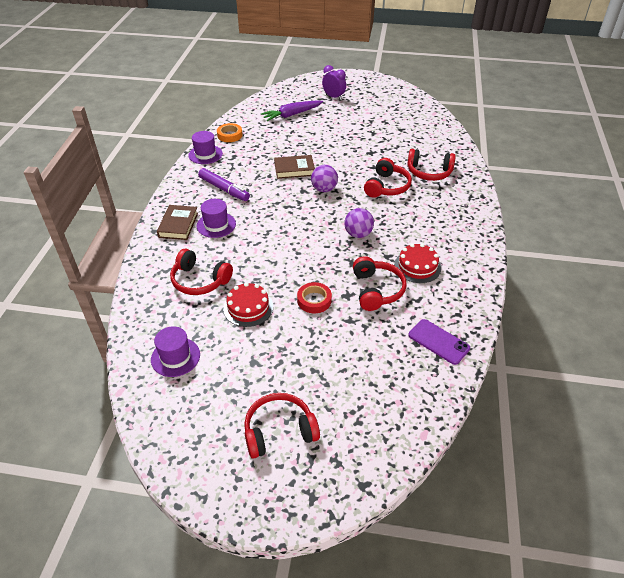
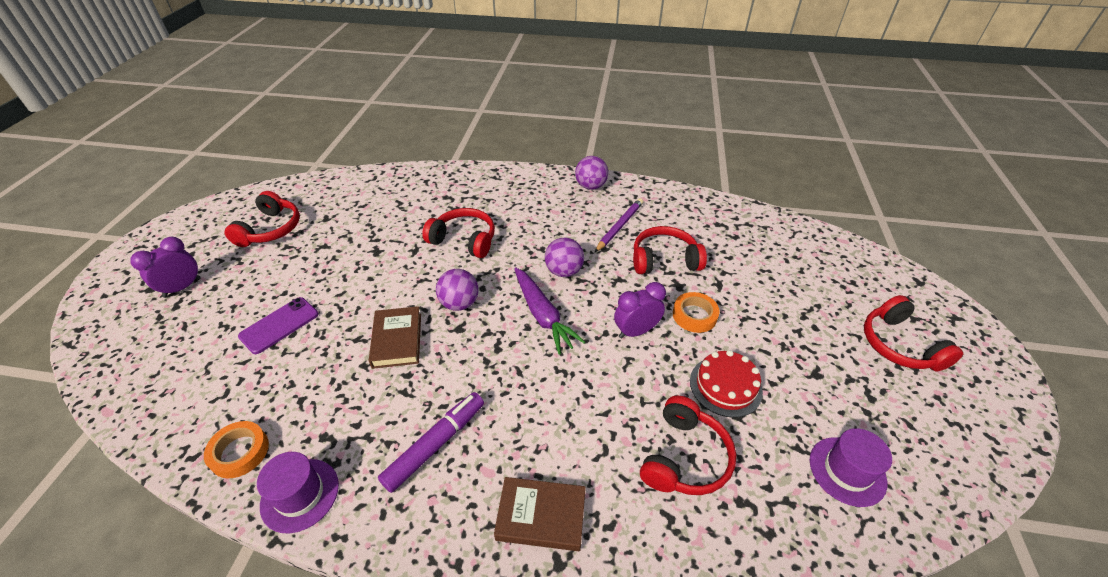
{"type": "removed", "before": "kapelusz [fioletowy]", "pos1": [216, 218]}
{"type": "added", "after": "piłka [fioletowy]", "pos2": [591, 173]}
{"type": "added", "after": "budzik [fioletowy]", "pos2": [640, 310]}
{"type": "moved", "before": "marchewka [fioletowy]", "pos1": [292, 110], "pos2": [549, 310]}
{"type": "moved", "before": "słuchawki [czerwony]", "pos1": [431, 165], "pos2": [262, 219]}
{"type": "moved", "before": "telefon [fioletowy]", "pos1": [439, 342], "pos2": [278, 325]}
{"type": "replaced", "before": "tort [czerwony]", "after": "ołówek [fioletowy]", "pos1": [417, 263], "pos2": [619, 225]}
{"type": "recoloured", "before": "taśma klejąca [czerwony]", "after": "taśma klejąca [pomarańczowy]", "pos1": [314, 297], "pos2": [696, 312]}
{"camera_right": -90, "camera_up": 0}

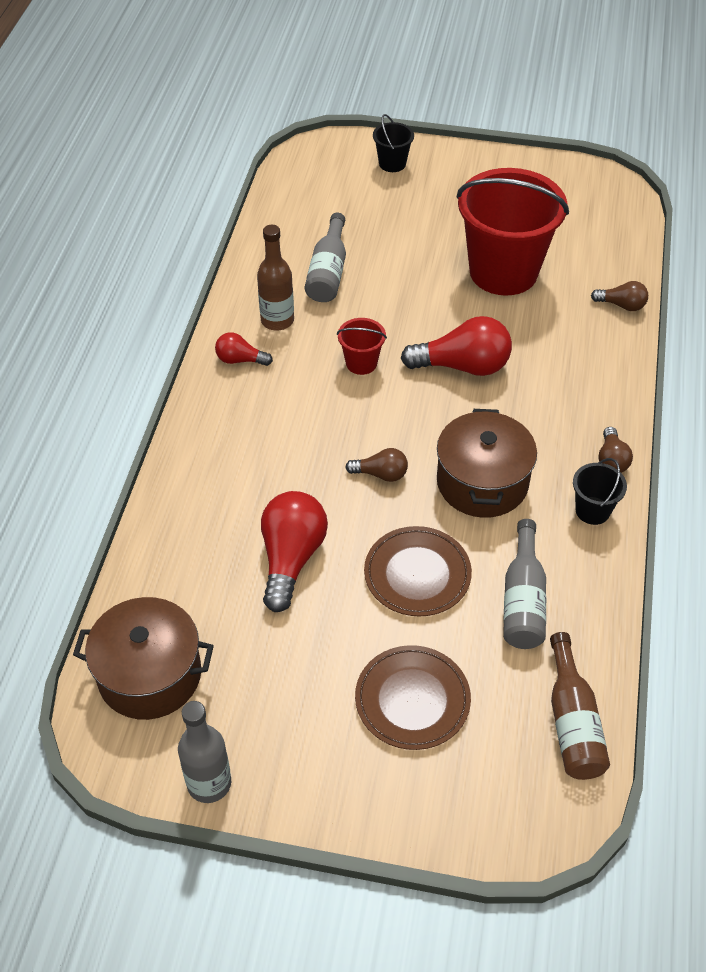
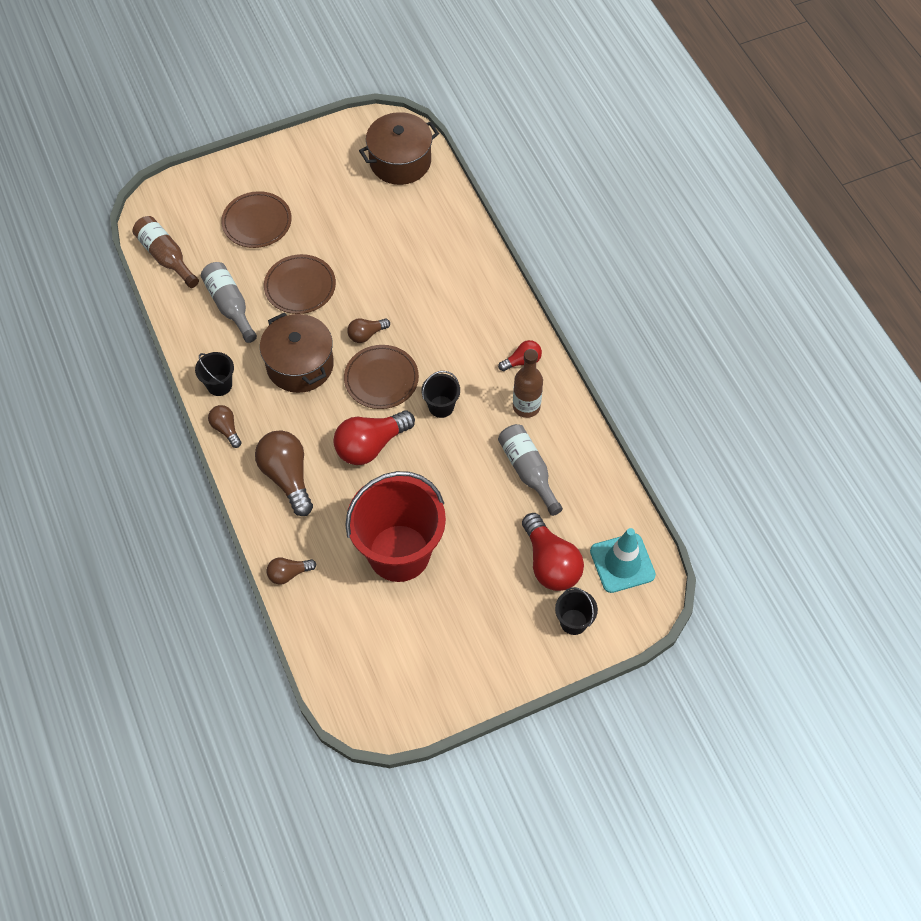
{"type": "removed", "before": "butelka [szary]", "pos1": [204, 752]}
{"type": "added", "after": "żarówka [brązowy]", "pos2": [284, 473]}
{"type": "added", "after": "talerz [brązowy]", "pos2": [381, 377]}
{"type": "added", "after": "pachołek [turkusowy]", "pos2": [623, 560]}
{"type": "moved", "before": "żarówka [czerwony]", "pos1": [294, 551], "pos2": [553, 552]}
{"type": "recoloured", "before": "wiadro [czerwony]", "after": "wiadro [czarny]", "pos1": [362, 346], "pos2": [441, 394]}
{"camera_right": 145, "camera_up": 10}

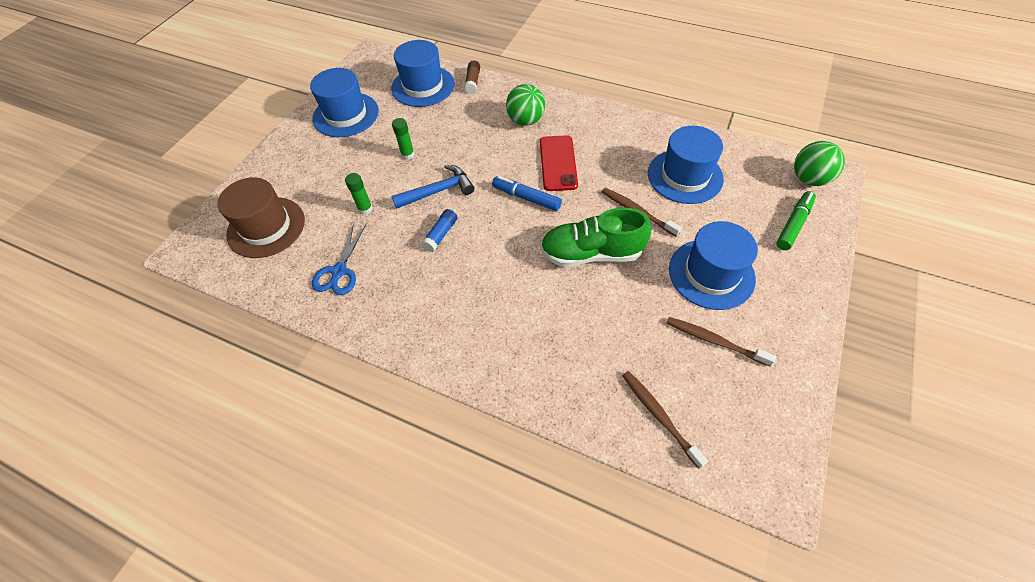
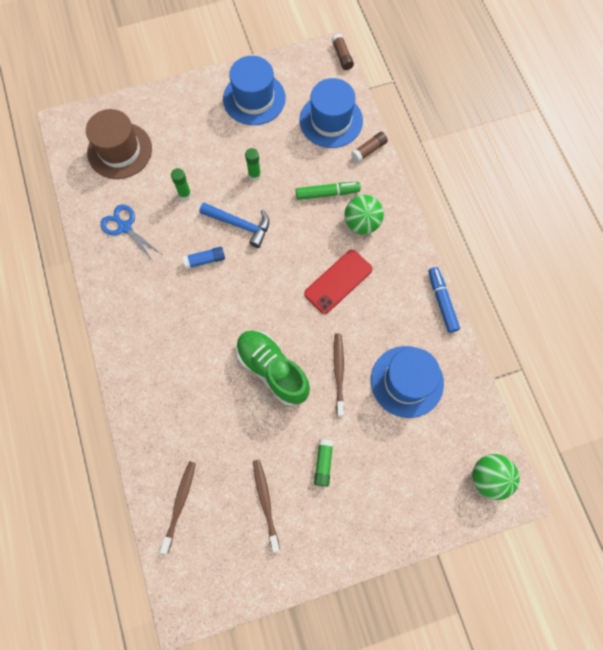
{"type": "added", "after": "klej w sztyfcie [brązowy]", "pos2": [343, 52]}
{"type": "moved", "before": "flamaster [niebieski]", "pos1": [527, 193], "pos2": [444, 300]}
{"type": "moved", "before": "flamaster [zielony]", "pos1": [796, 220], "pos2": [328, 191]}
{"type": "replaced", "before": "kapelusz [niebieski]", "after": "klej w sztyfcie [zielony]", "pos1": [713, 265], "pos2": [324, 463]}
{"type": "turned", "before": "nożyczki [niebieski]", "pos1": [339, 259], "pos2": [130, 232], "turn": 75}
{"camera_right": 45, "camera_up": 15}

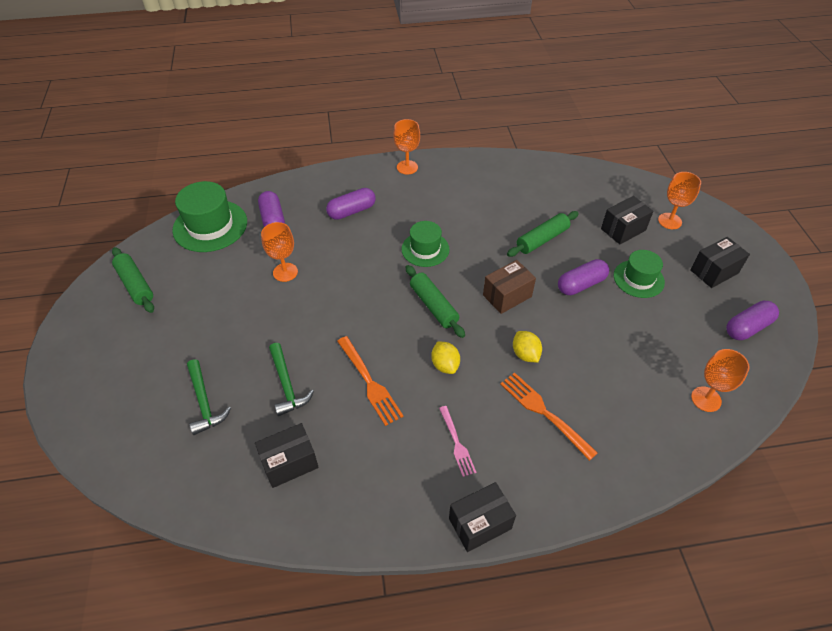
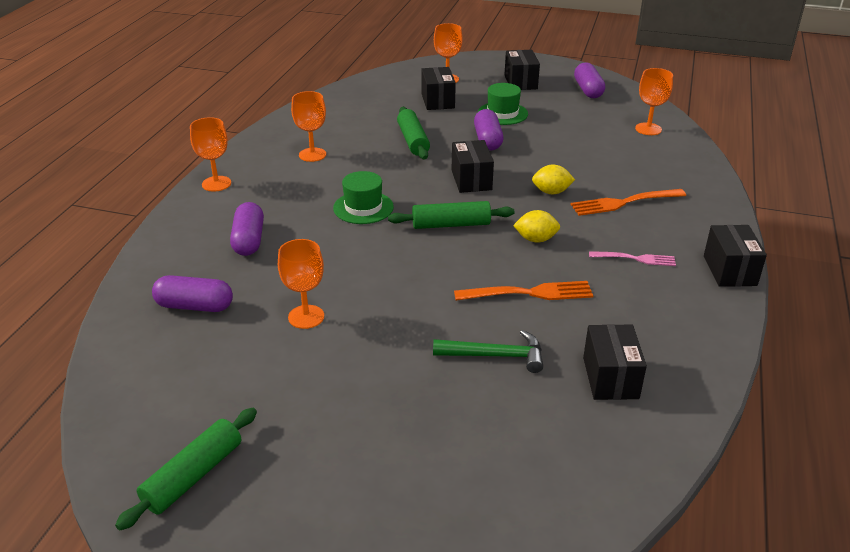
{"type": "removed", "before": "kapelusz [zielony]", "pos1": [209, 216]}
{"type": "removed", "before": "młotek [zielony]", "pos1": [209, 397]}
{"type": "added", "after": "kielich [pomarańczowy]", "pos2": [308, 126]}
{"type": "recoloured", "before": "pudełko [brązowy]", "after": "pudełko [czarny]", "pos1": [509, 287], "pos2": [473, 166]}
{"type": "turned", "before": "wałek do ciasta [zielony]", "pos1": [133, 280], "pos2": [186, 469], "turn": -45}
{"camera_right": -65, "camera_up": -15}

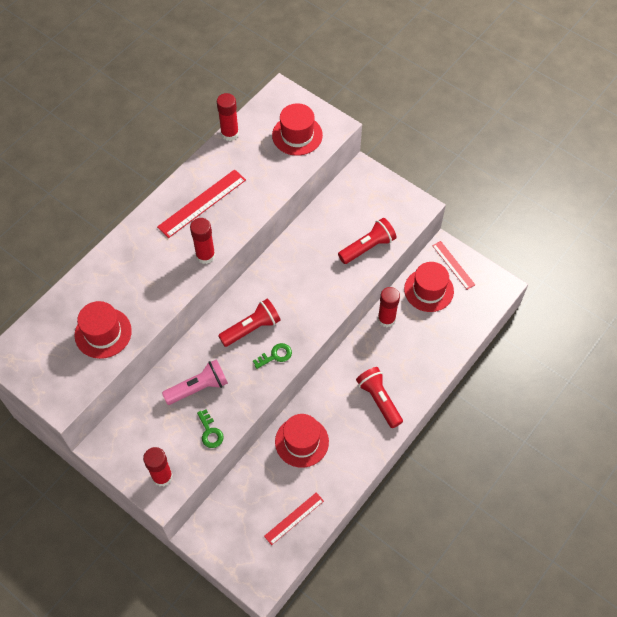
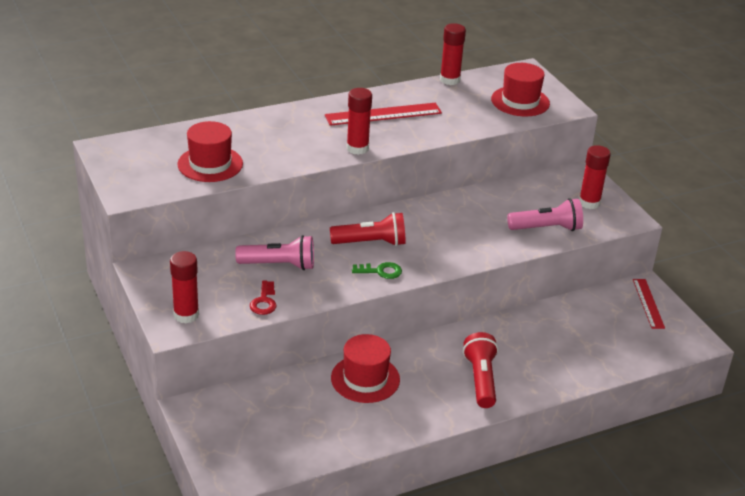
{"type": "removed", "before": "linijka [czerwony]", "pos1": [294, 518]}
{"type": "removed", "before": "kapelusz [czerwony]", "pos1": [429, 287]}
{"type": "moved", "before": "klej w sztyfcie [czerwony]", "pos1": [389, 307], "pos2": [595, 177]}
{"type": "recoloured", "before": "klucz [zielony]", "after": "klucz [czerwony]", "pos1": [210, 429], "pos2": [263, 298]}
{"type": "recoloured", "before": "latarka [czerwony]", "after": "latarka [różowy]", "pos1": [367, 241], "pos2": [545, 214]}
{"camera_right": 25, "camera_up": -25}

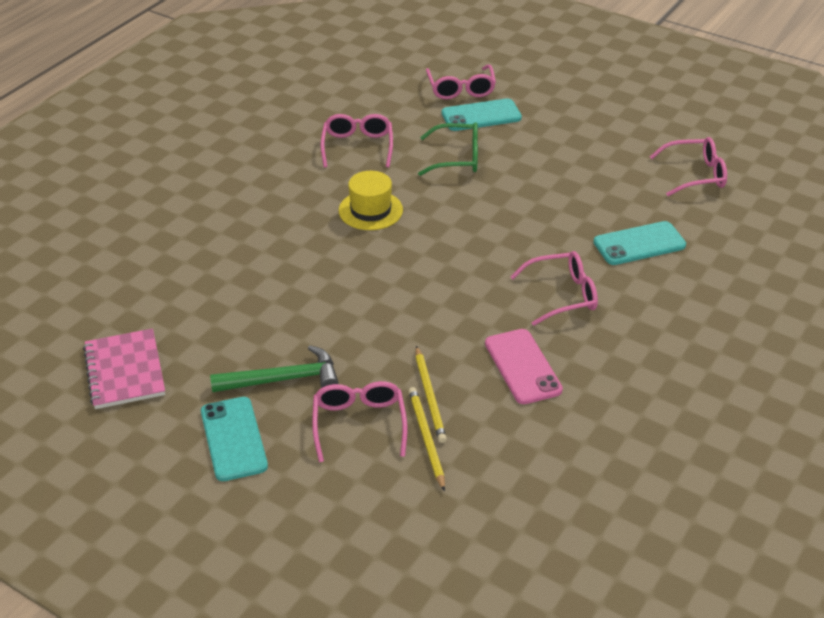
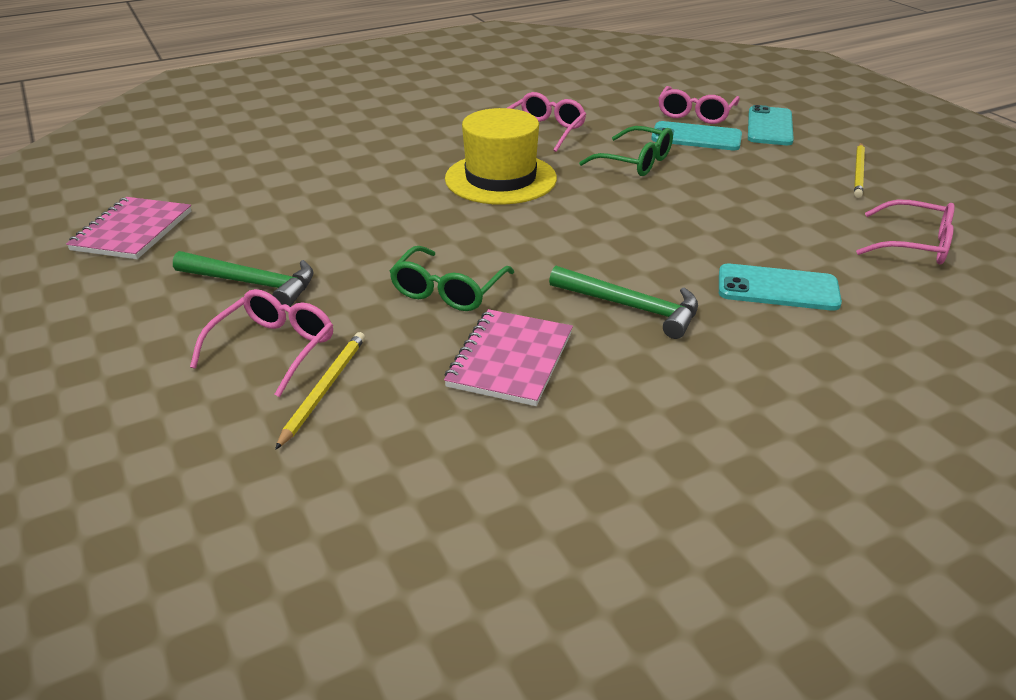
{"type": "added", "after": "okulary [zielony]", "pos2": [451, 278]}
{"type": "moved", "before": "telefon [turkusowy]", "pos1": [234, 439], "pos2": [771, 125]}
{"type": "moved", "before": "ołówek [żółty]", "pos1": [431, 394], "pos2": [859, 170]}
{"type": "replaced", "before": "telefon [różowy]", "after": "zeszyt [różowy]", "pos1": [524, 366], "pos2": [508, 357]}
{"type": "replaced", "before": "okulary [różowy]", "after": "młotek [zielony]", "pos1": [554, 288], "pos2": [623, 302]}
{"type": "resized", "before": "kapelusz [żółty]", "pos1": [371, 200], "pos2": [501, 156], "scale": 1.53}
{"camera_right": 30, "camera_up": -5}

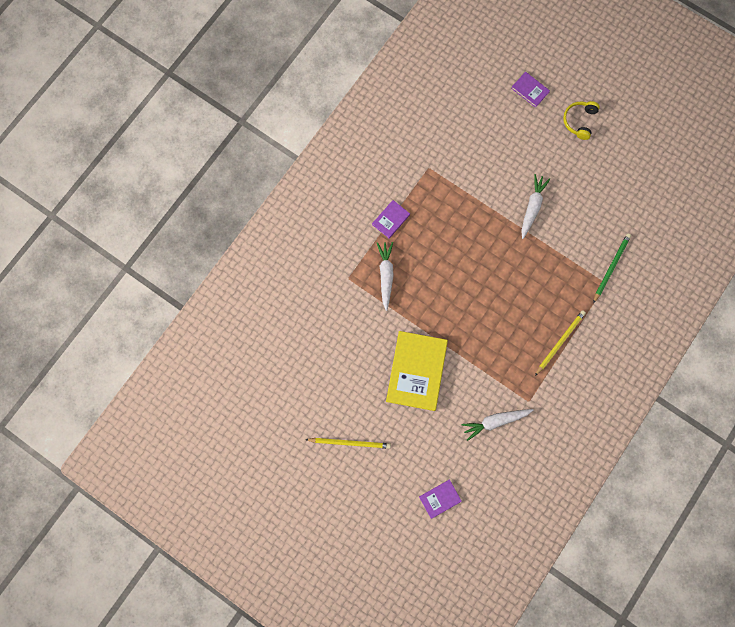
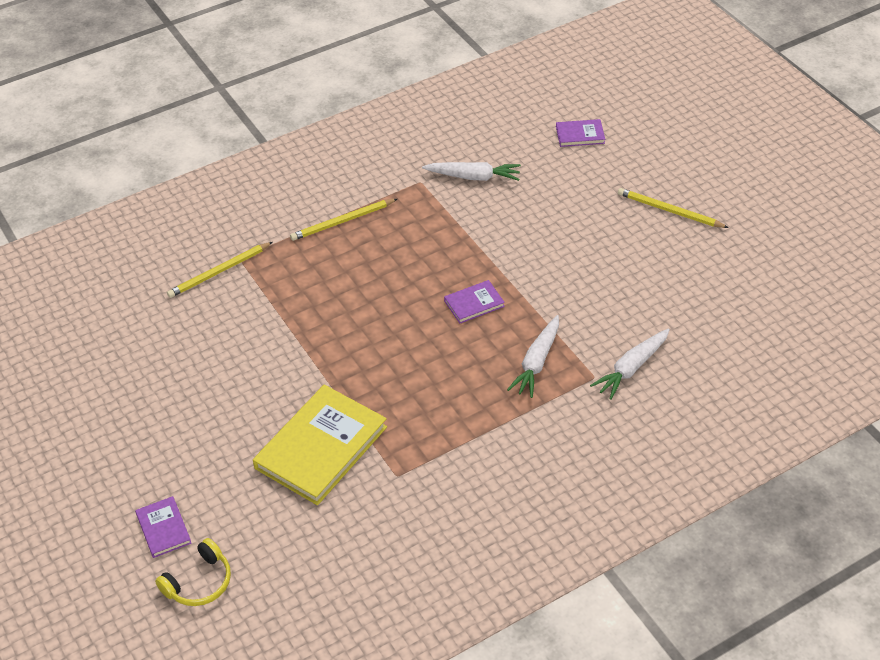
{"type": "moved", "before": "książka [fioletowy]", "pos1": [391, 219], "pos2": [474, 302]}
{"type": "moved", "before": "książka [żółty]", "pos1": [417, 371], "pos2": [320, 445]}
{"type": "moved", "before": "marchewka [biały]", "pos1": [535, 206], "pos2": [630, 364]}
{"type": "moved", "before": "słuchawki [żółty]", "pos1": [581, 120], "pos2": [193, 572]}
{"type": "recoloured", "before": "ołówek [zielony]", "after": "ołówek [żółty]", "pos1": [612, 268], "pos2": [220, 270]}
{"camera_right": -155, "camera_up": -30}

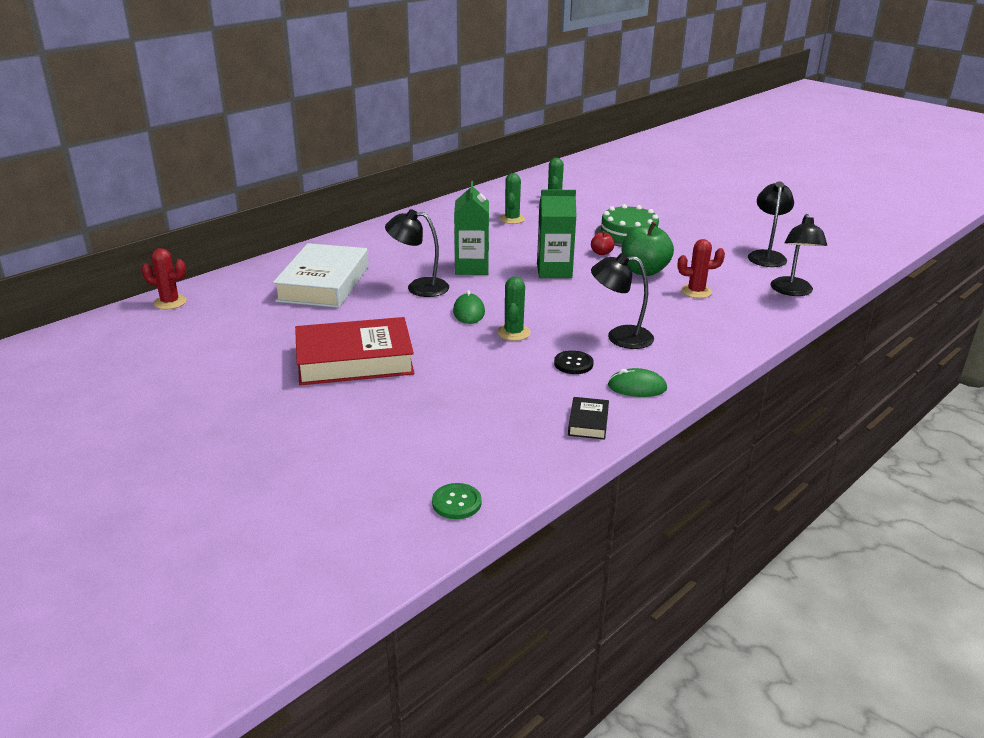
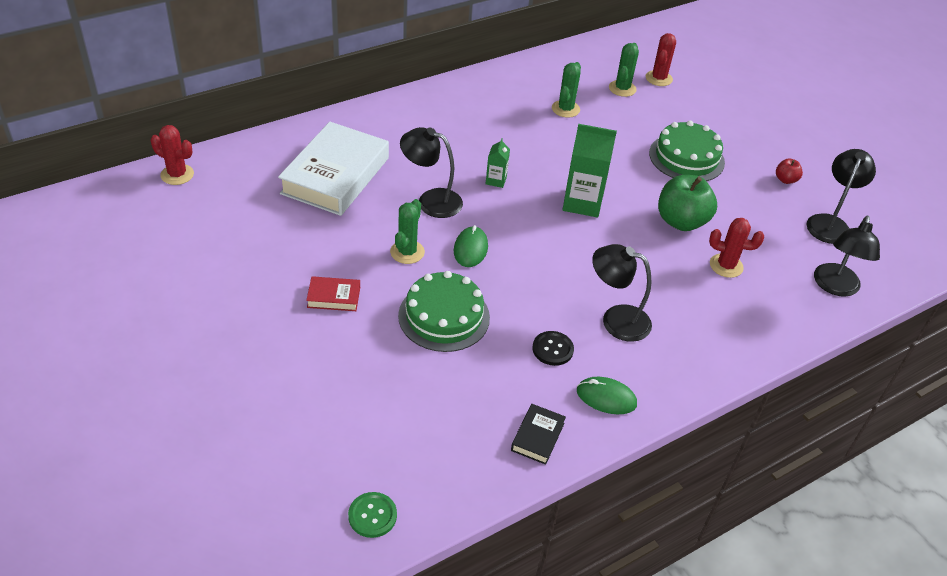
{"type": "added", "after": "tort [zielony]", "pos2": [444, 311]}
{"type": "added", "after": "kaktus [czerwony]", "pos2": [661, 59]}
{"type": "moved", "before": "kaktus [zielony]", "pos1": [514, 309], "pos2": [407, 231]}
{"type": "moved", "before": "jabłko [czerwony]", "pos1": [603, 243], "pos2": [789, 171]}
{"type": "resized", "before": "książka [czerwony]", "pos1": [355, 351], "pos2": [333, 293], "scale": 0.43}
{"type": "resized", "before": "karton mleka [zielony]", "pos1": [471, 228], "pos2": [498, 163], "scale": 0.51}
{"camera_right": 10, "camera_up": 15}

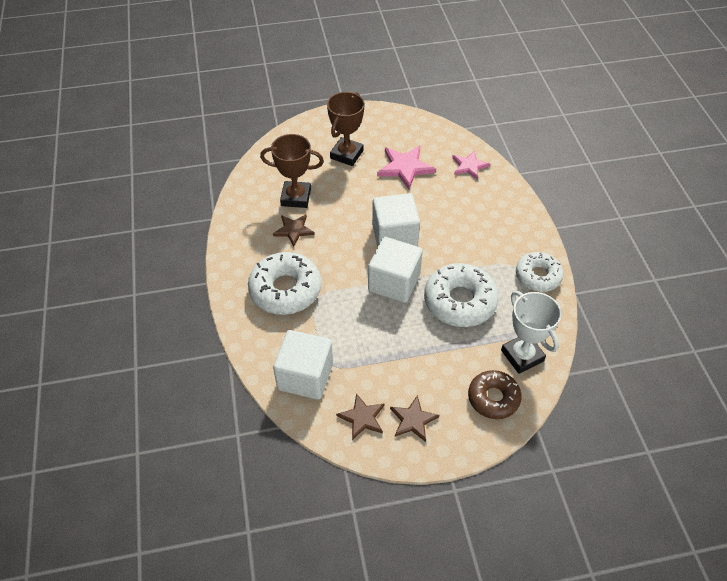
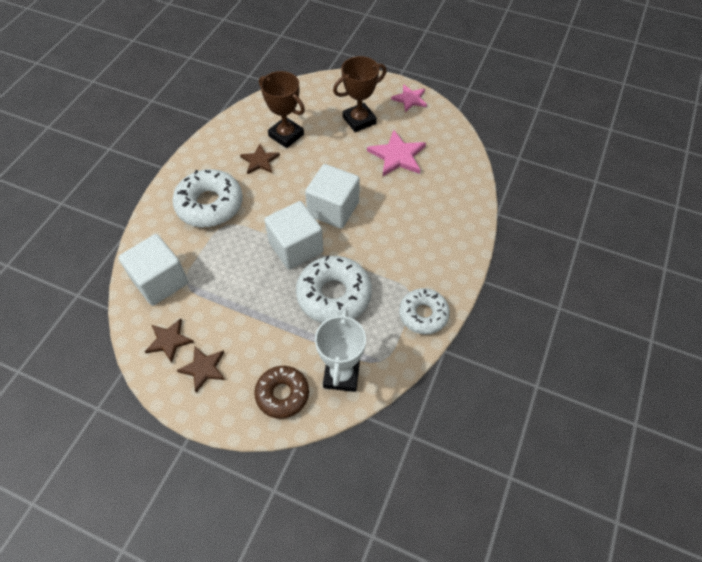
{"type": "moved", "before": "gwiazda [różowy]", "pos1": [471, 165], "pos2": [409, 98]}
{"camera_right": 35, "camera_up": 5}

